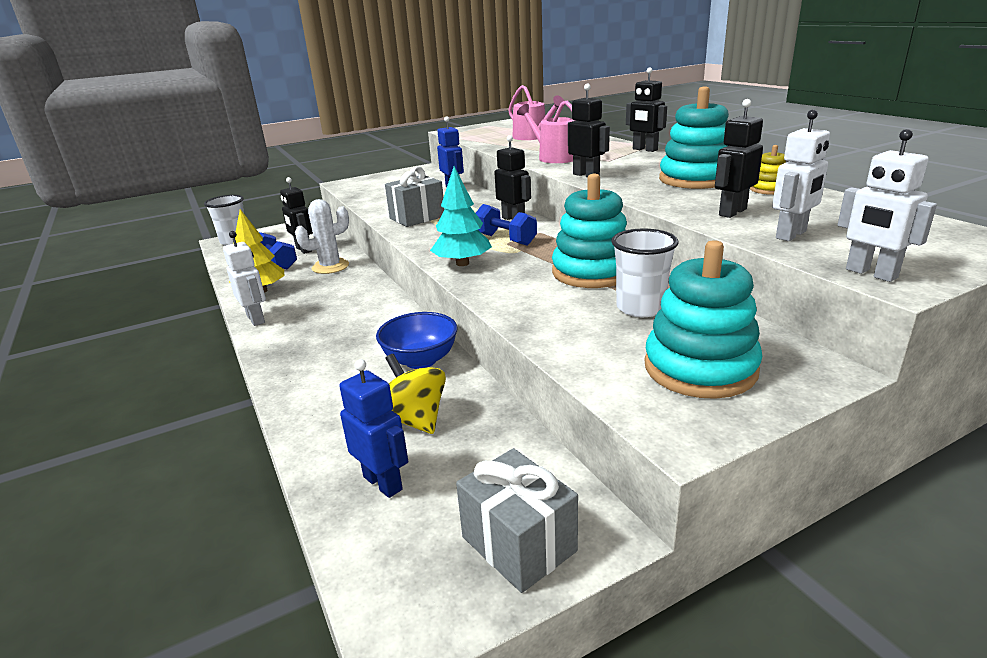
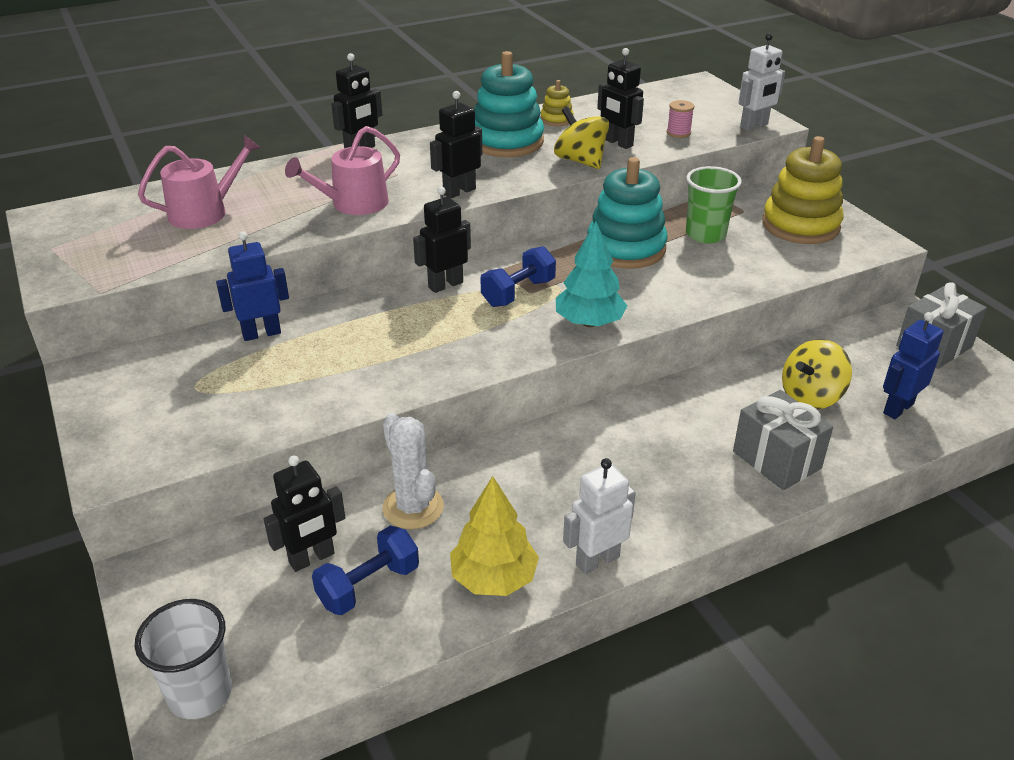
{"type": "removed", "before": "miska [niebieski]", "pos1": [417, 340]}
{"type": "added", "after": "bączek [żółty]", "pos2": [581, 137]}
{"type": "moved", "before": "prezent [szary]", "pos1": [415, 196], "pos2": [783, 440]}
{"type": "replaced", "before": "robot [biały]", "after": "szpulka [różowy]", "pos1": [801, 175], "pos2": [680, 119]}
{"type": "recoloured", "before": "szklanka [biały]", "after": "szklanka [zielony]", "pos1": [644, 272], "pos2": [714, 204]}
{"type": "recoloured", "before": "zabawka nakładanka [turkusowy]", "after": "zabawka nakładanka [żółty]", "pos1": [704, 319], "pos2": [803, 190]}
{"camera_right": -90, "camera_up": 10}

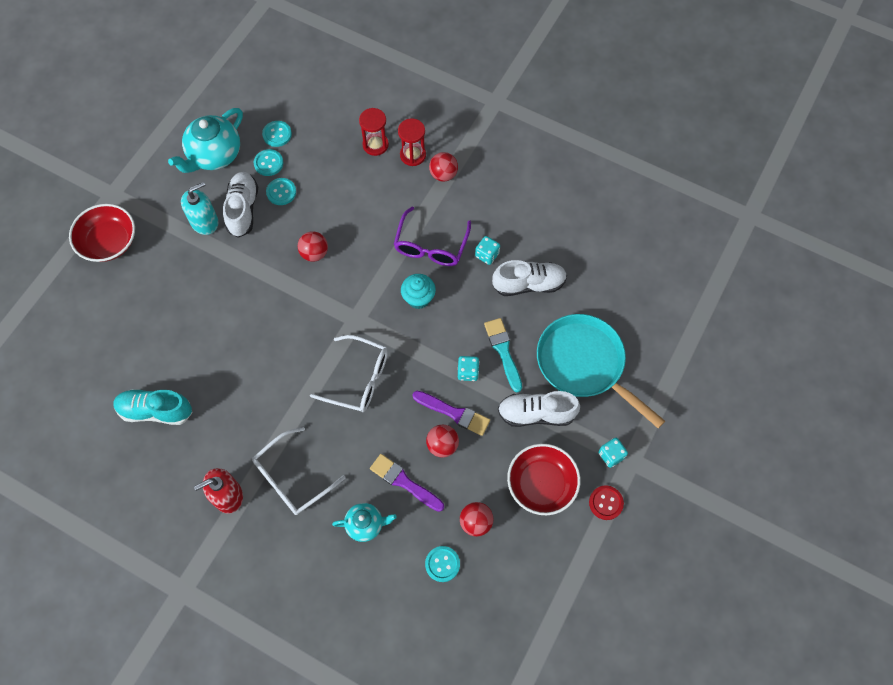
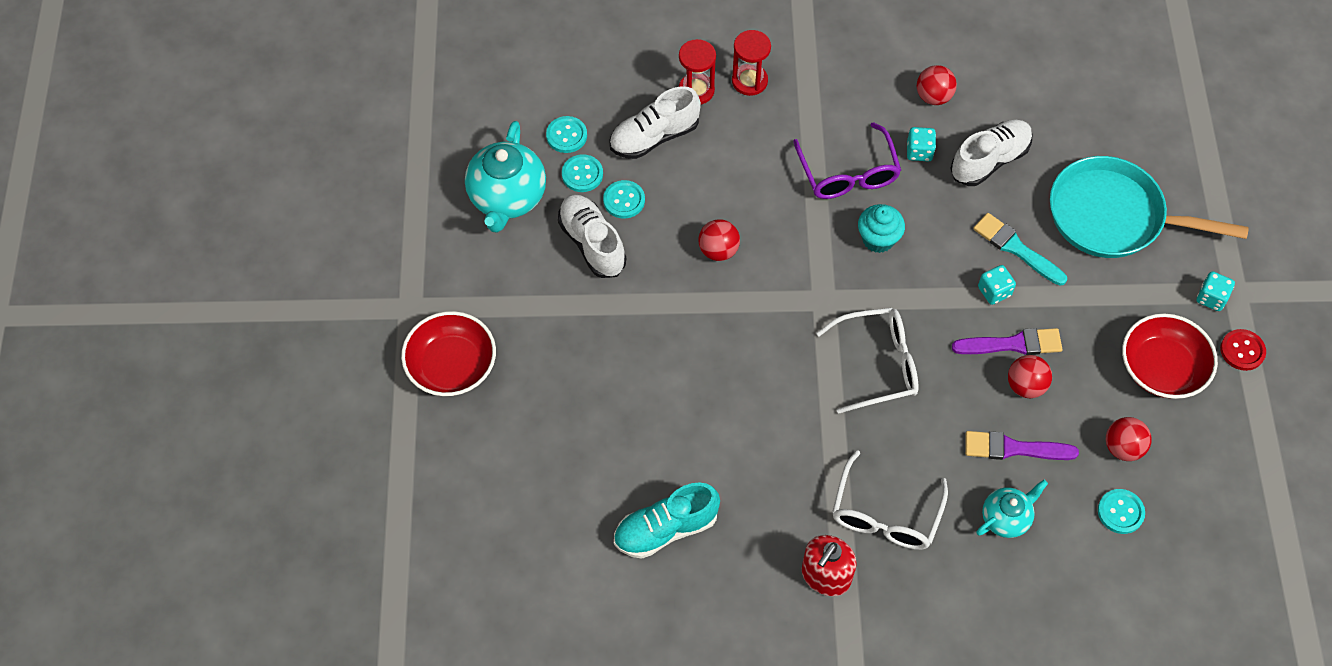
{"type": "removed", "before": "dozownik mydła [turkusowy]", "pos1": [199, 208]}
{"type": "moved", "before": "piłka [czerwony]", "pos1": [443, 166], "pos2": [937, 85]}
{"type": "moved", "before": "but [biały]", "pos1": [539, 409], "pos2": [655, 122]}
{"camera_right": -30, "camera_up": -5}

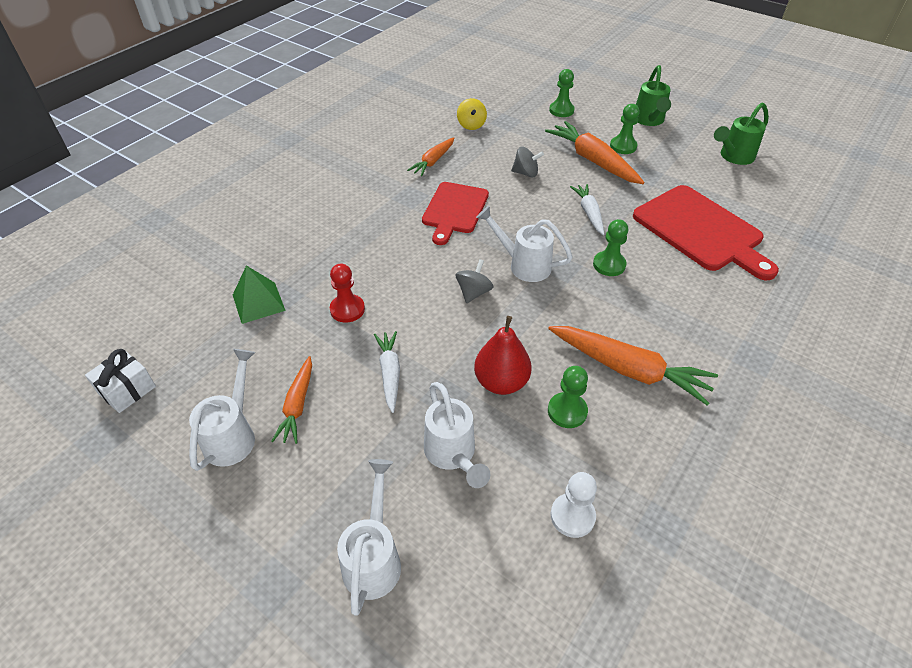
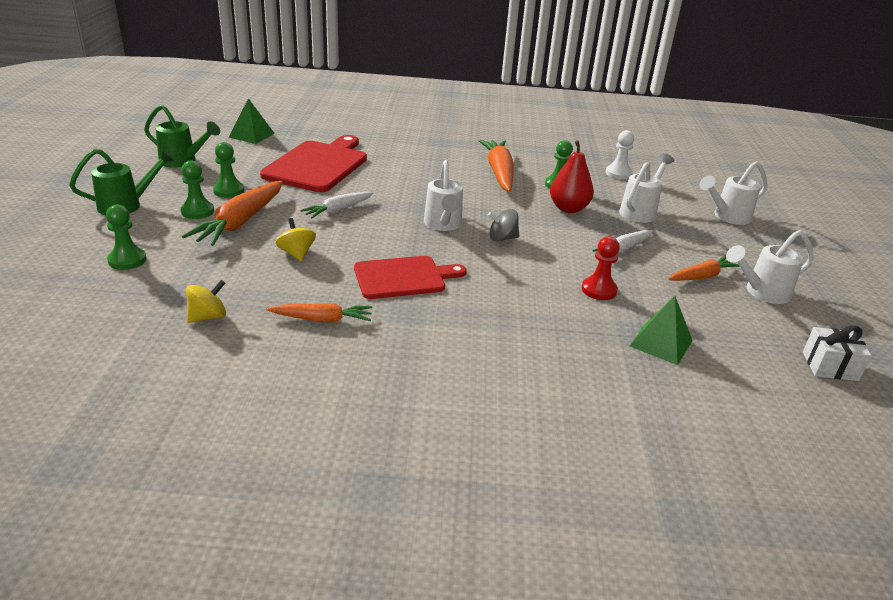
{"type": "added", "after": "piramida [zielony]", "pos2": [252, 121]}
{"type": "moved", "before": "pionek [zielony]", "pos1": [610, 247], "pos2": [228, 170]}
{"type": "recoloured", "before": "bączek [szary]", "after": "bączek [żółty]", "pos1": [527, 162], "pos2": [296, 239]}
{"camera_right": -125, "camera_up": -15}

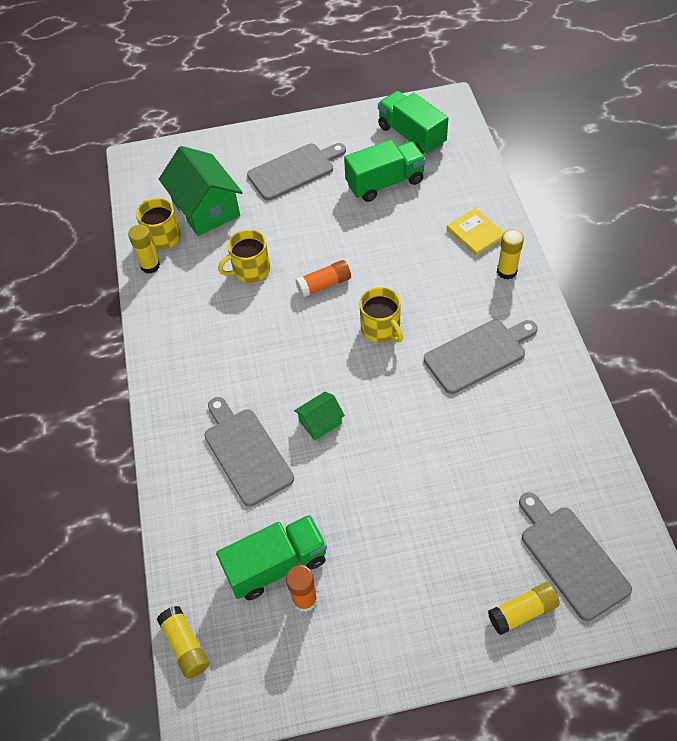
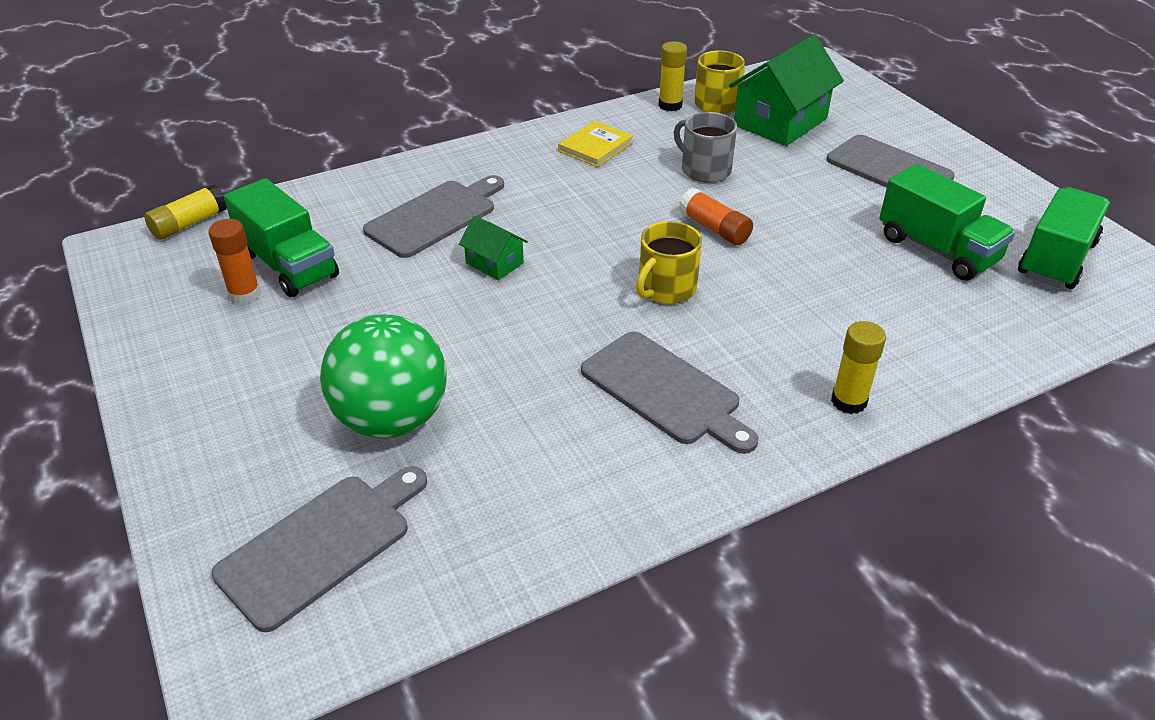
{"type": "removed", "before": "klej w sztyfcie [żółty]", "pos1": [524, 608]}
{"type": "added", "after": "piłka [zielony]", "pos2": [383, 376]}
{"type": "moved", "before": "książka [żółty]", "pos1": [475, 232], "pos2": [595, 144]}
{"type": "recoloured", "before": "kubek [żółty]", "after": "kubek [szary]", "pos1": [244, 256], "pos2": [705, 147]}
{"camera_right": 70, "camera_up": -15}

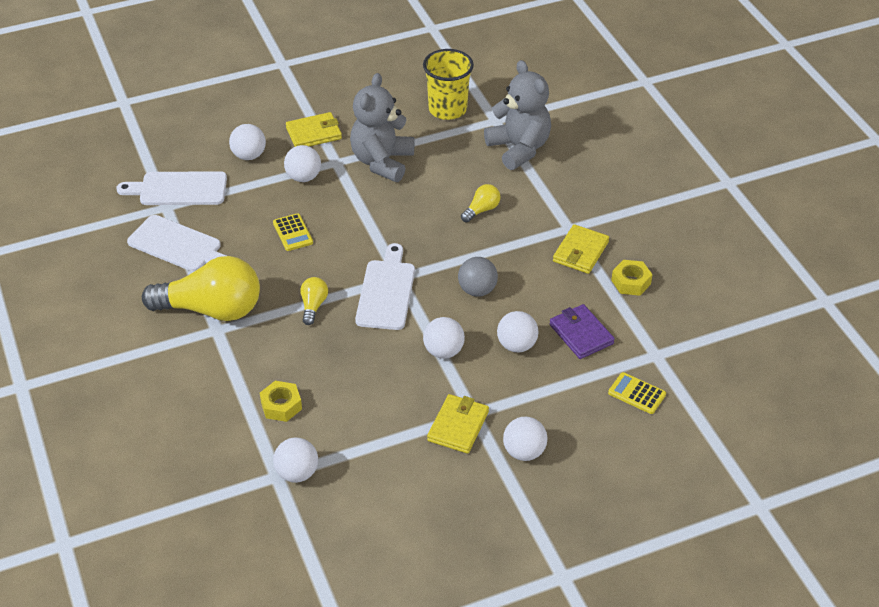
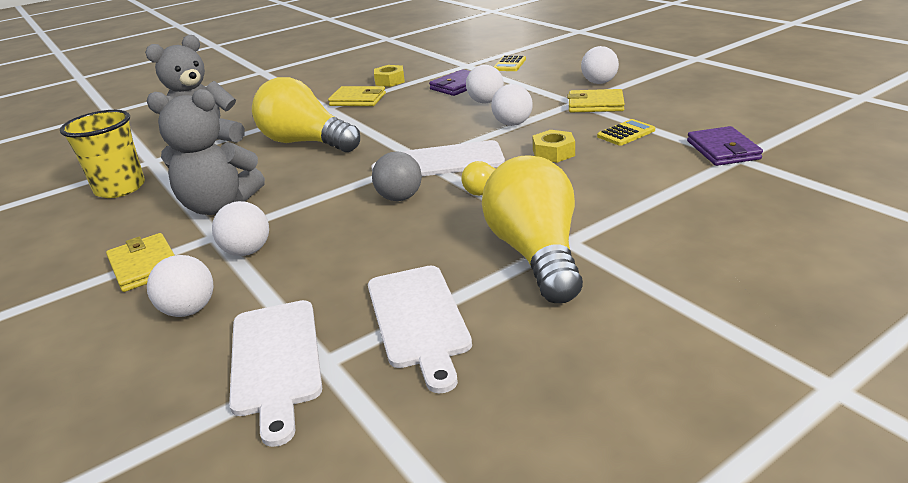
{"type": "moved", "before": "nakrętka [żółty]", "pos1": [281, 401], "pos2": [554, 146]}
{"type": "moved", "before": "kalkulator [żółty]", "pos1": [293, 232], "pos2": [626, 132]}
{"type": "moved", "before": "piłka [szary]", "pos1": [478, 277], "pos2": [397, 176]}
{"type": "replaced", "before": "piłka [biały]", "after": "portfel [fioletowy]", "pos1": [295, 460], "pos2": [725, 146]}
{"type": "turned", "before": "deska do krojenia [biały]", "pos1": [177, 243], "pos2": [420, 329], "turn": 150}
{"type": "resized", "before": "żarówka [żółty]", "pos1": [481, 203], "pos2": [306, 114], "scale": 2.31}
{"camera_right": -100, "camera_up": -15}

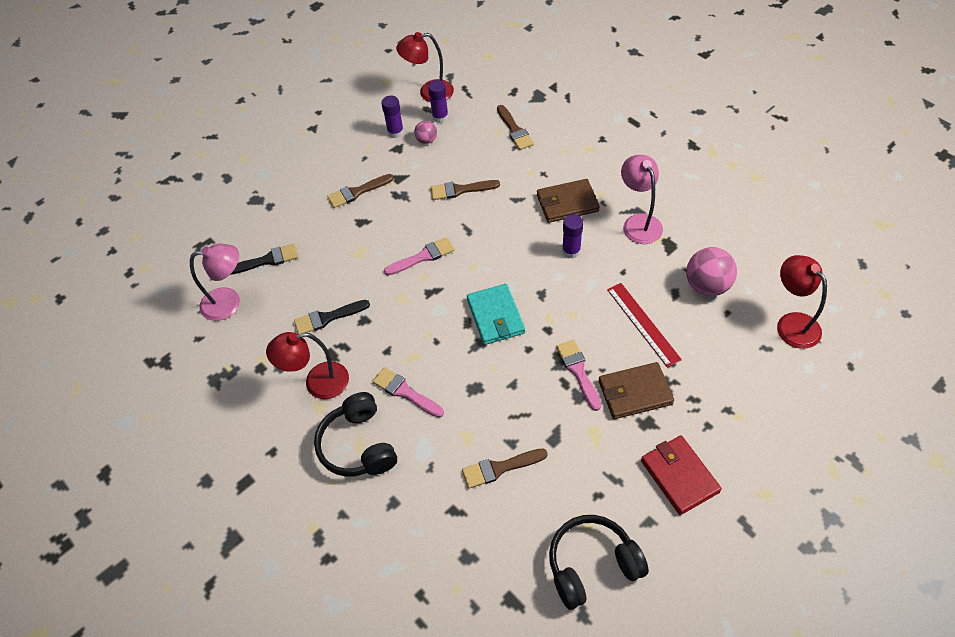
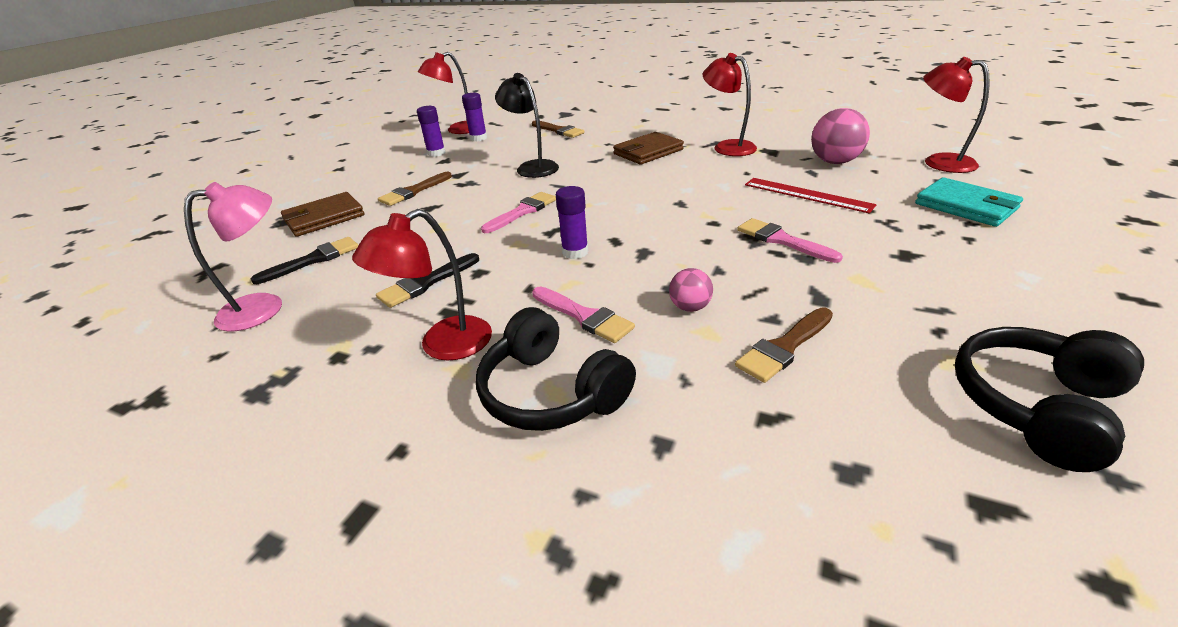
{"type": "removed", "before": "portfel [czerwony]", "pos1": [681, 475]}
{"type": "moved", "before": "piłka [różowy]", "pos1": [425, 132], "pos2": [691, 290]}
{"type": "moved", "before": "portfel [turkusowy]", "pos1": [496, 314], "pos2": [969, 202]}
{"type": "moved", "before": "klej w sztyfcie [fioletowy]", "pos1": [572, 236], "pos2": [572, 222]}
{"type": "moved", "before": "portfel [brązowy]", "pos1": [636, 390], "pos2": [322, 214]}
{"type": "replaced", "before": "pędzel [brązowy]", "after": "lampka [czarny]", "pos1": [465, 190], "pos2": [527, 125]}
{"type": "recoloured", "before": "lampka [różowy]", "after": "lampka [czerwony]", "pos1": [642, 199], "pos2": [730, 104]}
{"type": "turned", "before": "pędzel [różowy]", "pos1": [408, 392], "pos2": [583, 314], "turn": -150}
{"camera_right": -25, "camera_up": -20}

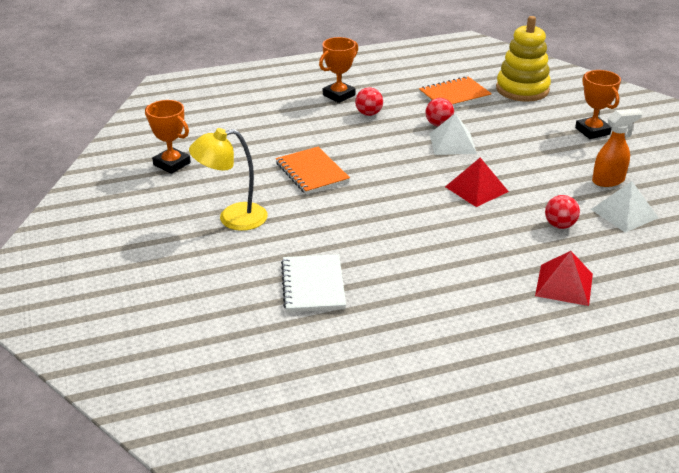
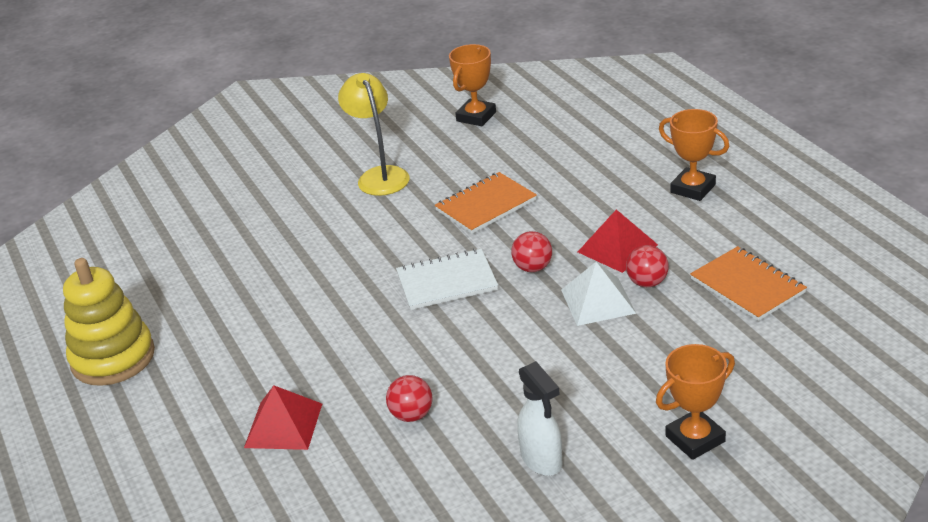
{"type": "removed", "before": "piramida [biały]", "pos1": [625, 207]}
{"type": "moved", "before": "zeszyt [biały]", "pos1": [313, 283], "pos2": [447, 279]}
{"type": "moved", "before": "piłka [czerwony]", "pos1": [369, 102], "pos2": [531, 251]}
{"type": "moved", "before": "piramida [czerwony]", "pos1": [477, 182], "pos2": [618, 241]}
{"type": "moved", "before": "zabawka nakładanka [żółty]", "pos1": [523, 59], "pos2": [109, 322]}
{"type": "recoloured", "before": "spryskiwacz [pomarańczowy]", "after": "spryskiwacz [biały]", "pos1": [617, 148], "pos2": [540, 418]}
{"camera_right": 85, "camera_up": 0}

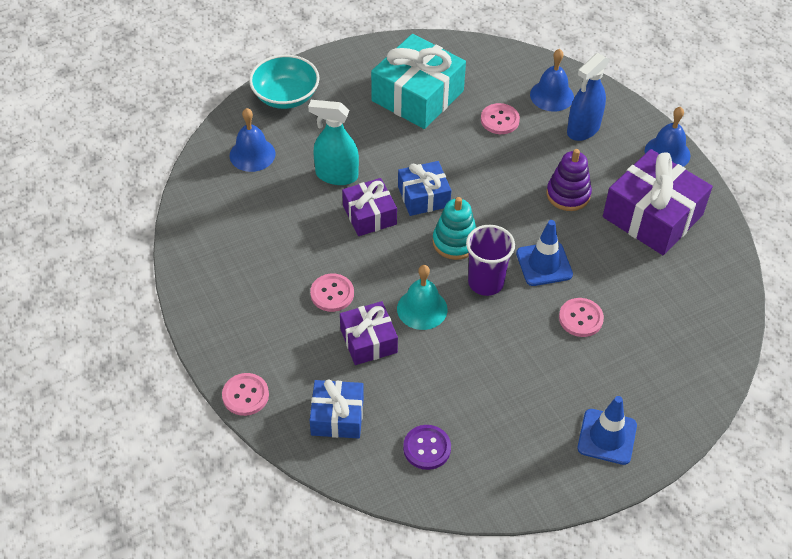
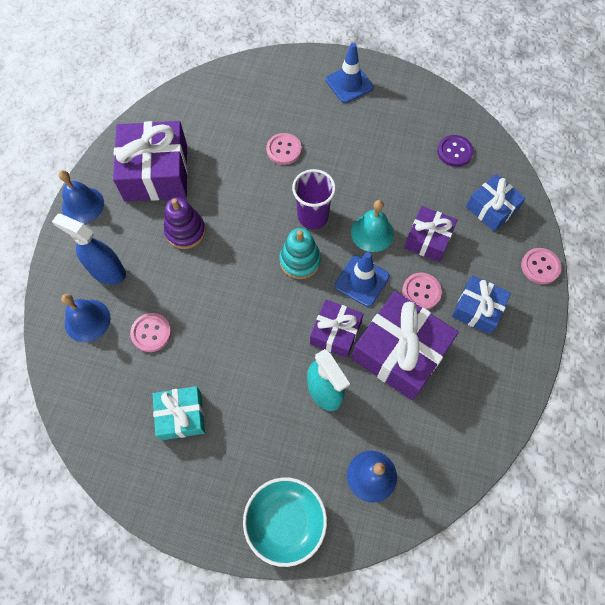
{"type": "added", "after": "prezent [fioletowy]", "pos2": [405, 345]}
{"type": "moved", "before": "prezent [niebieski]", "pos1": [424, 188], "pos2": [481, 304]}
{"type": "moved", "before": "pachołek [niebieski]", "pos1": [544, 253], "pos2": [362, 279]}
{"type": "turned", "before": "spryskiwacz [niebieski]", "pos1": [588, 97], "pos2": [89, 249], "turn": -150}
{"type": "resized", "before": "prezent [turkusowy]", "pos1": [418, 81], "pos2": [179, 413], "scale": 0.58}
{"camera_right": -135, "camera_up": 15}

